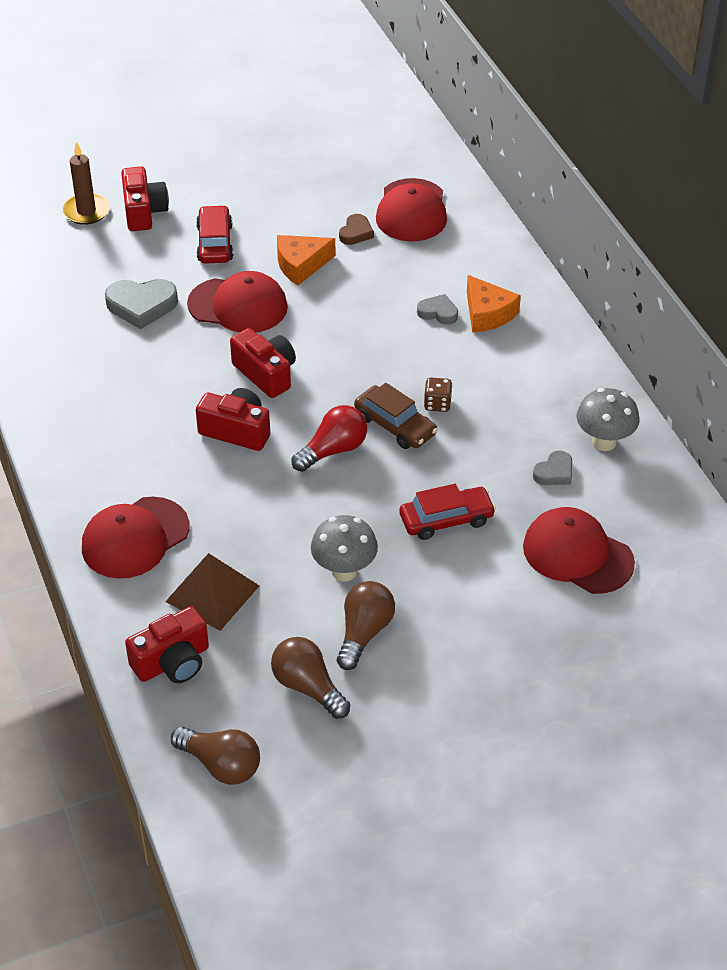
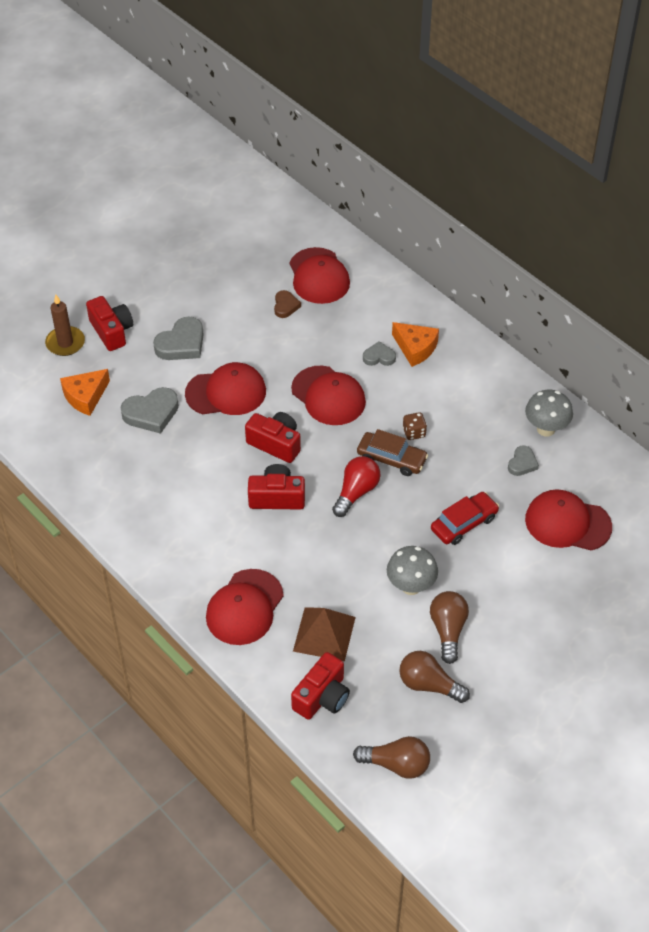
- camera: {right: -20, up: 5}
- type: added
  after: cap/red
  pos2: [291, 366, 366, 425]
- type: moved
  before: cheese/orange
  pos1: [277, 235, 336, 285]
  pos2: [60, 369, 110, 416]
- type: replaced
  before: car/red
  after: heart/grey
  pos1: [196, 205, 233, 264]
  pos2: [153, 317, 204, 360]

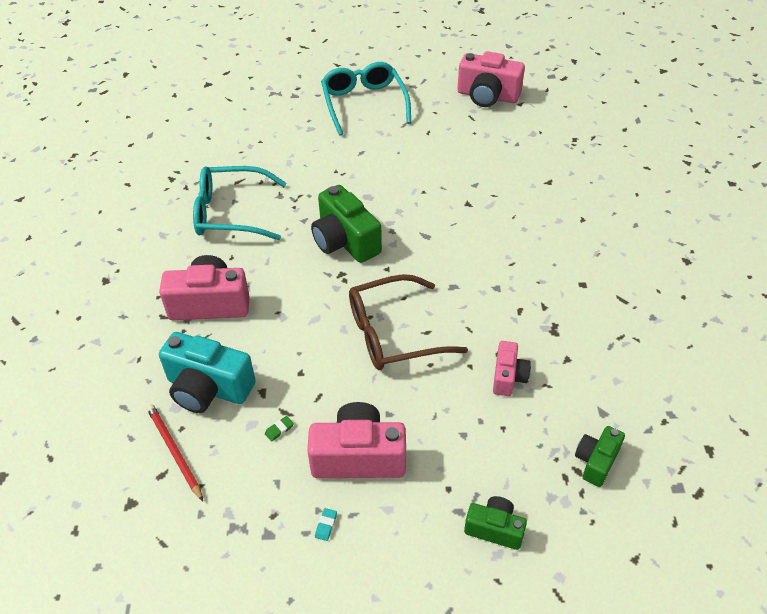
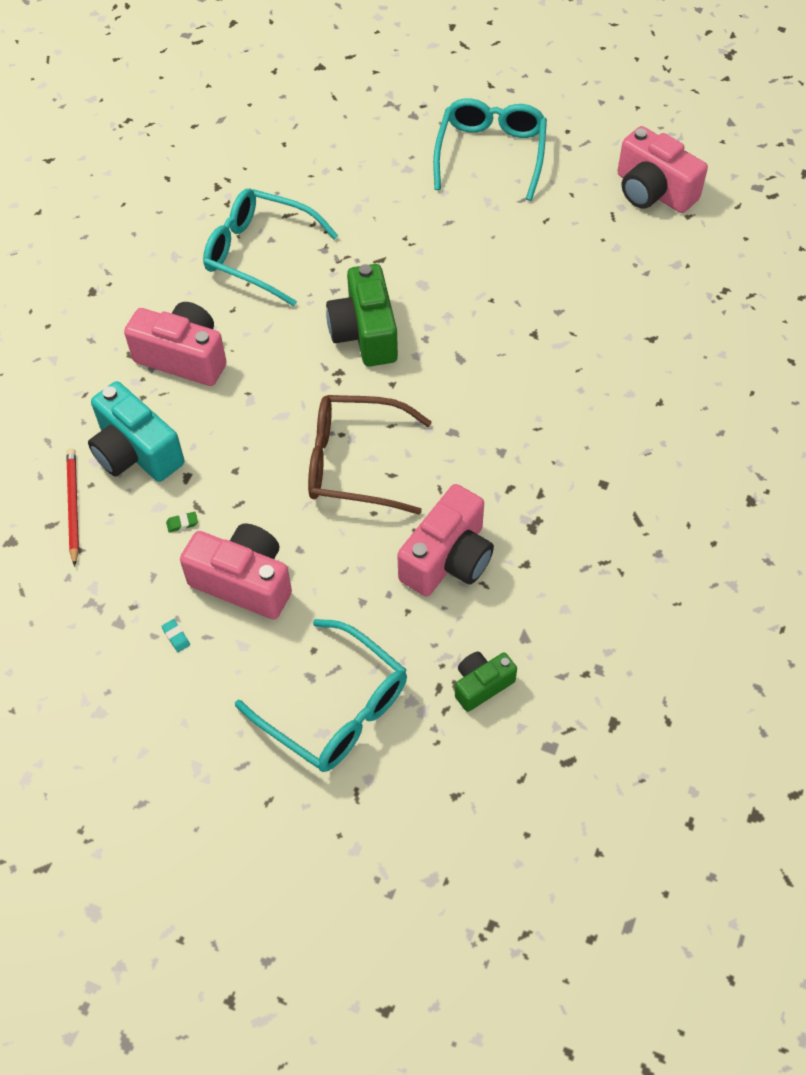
- camera: {right: 25, up: 10}
- type: replaced
  before: camera/green
  after: glasses/turquoise
  pos1: [464, 496, 527, 550]
  pos2: [235, 619, 407, 772]
- type: turned
  before: eraser/turquoise
  pos1: [315, 508, 337, 541]
  pos2: [161, 619, 190, 652]
  turn: -75
- type: resized
  before: camera/pink
  pos1: [493, 341, 531, 396]
  pos2: [397, 484, 494, 596]
  scale: 1.74

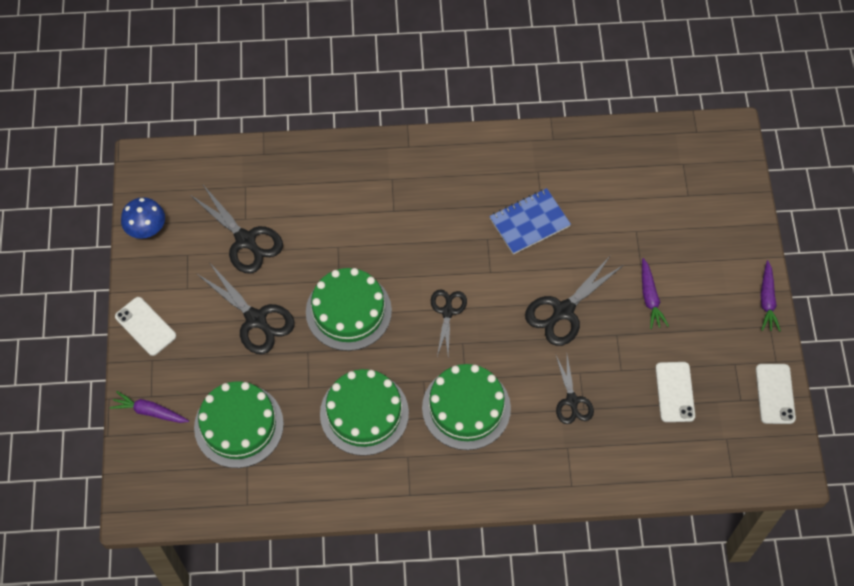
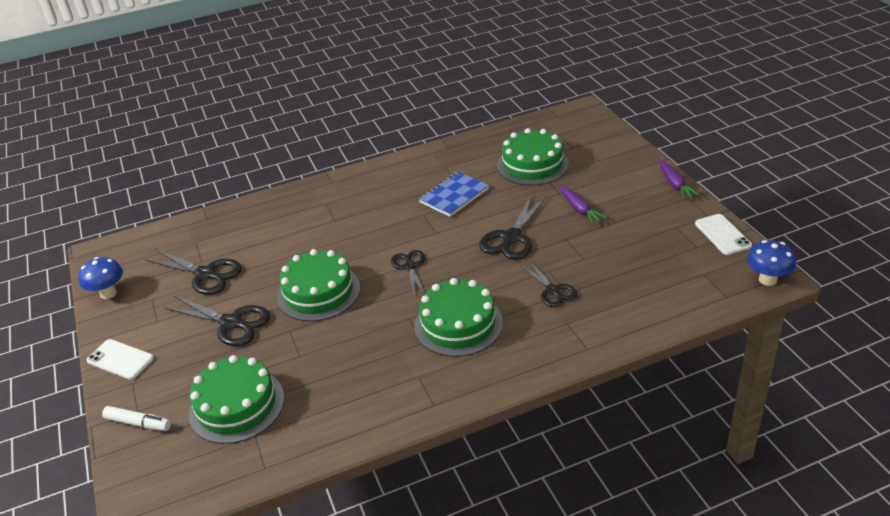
- camera: {right: -15, up: -25}
- type: removed
  before: phone/white
  pos1: [655, 362, 695, 422]
- type: added
  after: mushroom/blue
  pos2: [747, 240, 796, 286]
- type: moved
  before: cake/green
  pos1: [320, 369, 409, 456]
  pos2: [497, 128, 569, 185]
- type: replaced
  before: carrot/purple
  after: marker/white
  pos1: [110, 391, 189, 423]
  pos2: [102, 406, 171, 431]

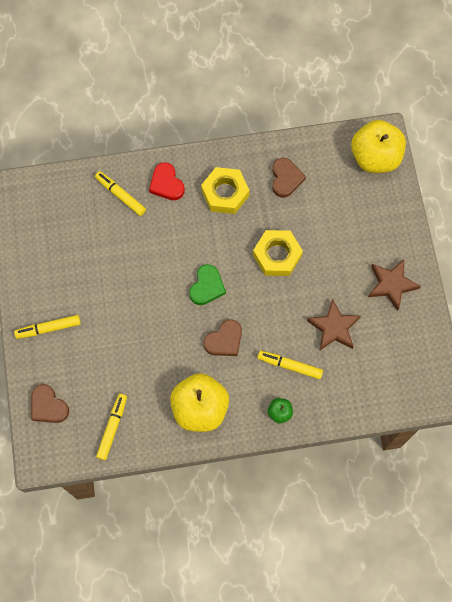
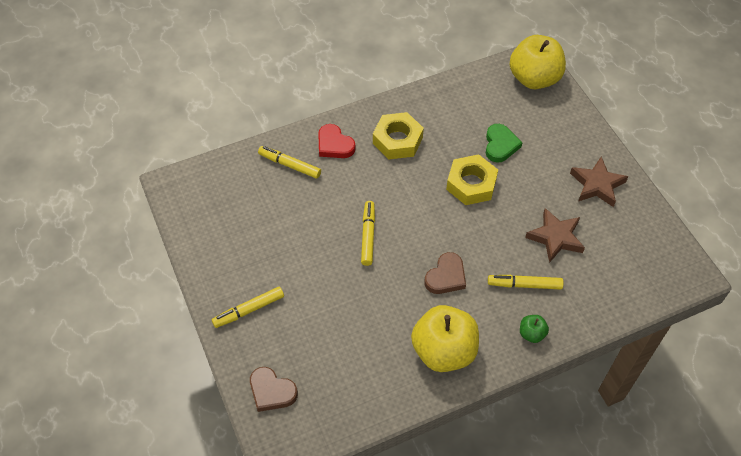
- camera: {right: -15, up: -15}
- type: removed
  before: heart/brown
  pos1: [272, 157, 306, 198]
- type: moved
  before: marker/yellow
  pos1: [96, 394, 127, 460]
  pos2: [361, 201, 375, 266]
- type: moved
  before: heart/green
  pos1: [189, 264, 226, 305]
  pos2: [486, 124, 523, 163]

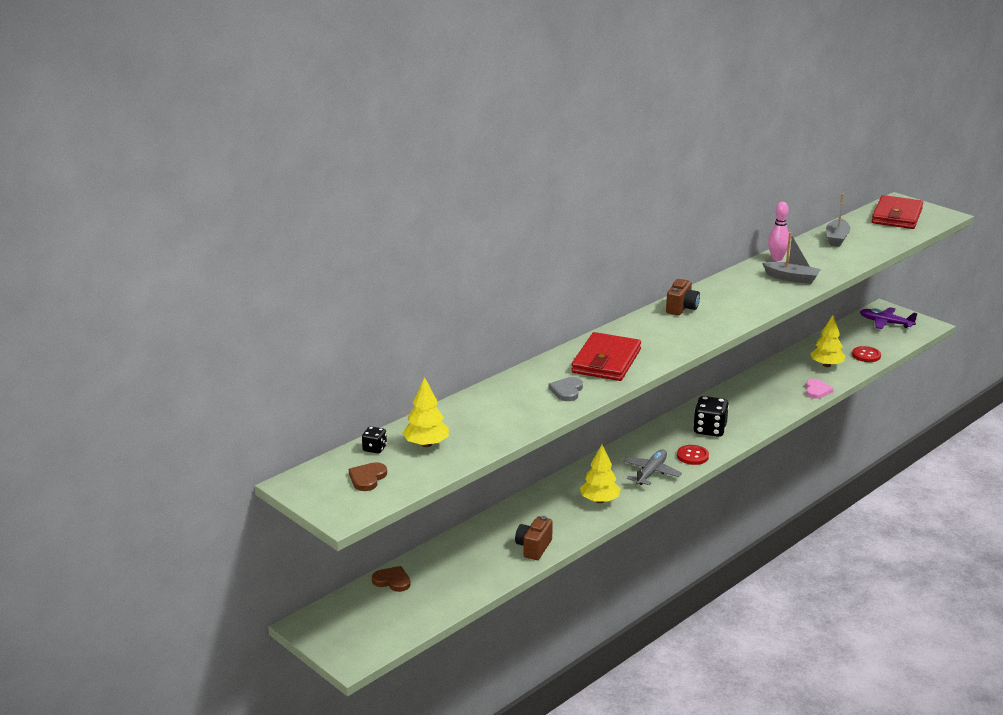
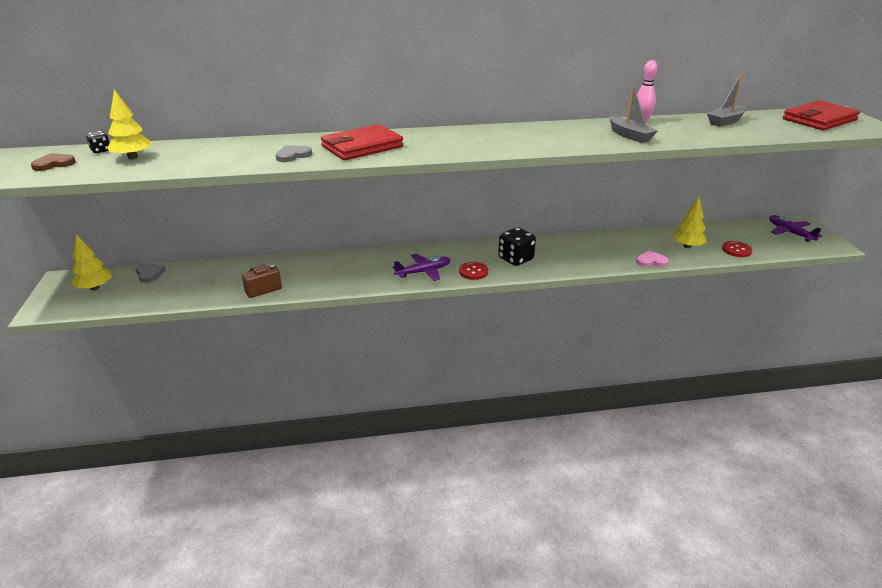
- camera: {right: 35, up: 5}
- type: removed
  before: camera/brown
  pos1: [666, 279, 700, 315]
- type: moved
  before: tree/yellow
  pos1: [580, 444, 621, 503]
  pos2: [71, 234, 112, 290]
- type: recoloured
  before: heart/brown
  after: heart/grey
  pos1: [372, 566, 411, 592]
  pos2: [136, 263, 166, 283]
- type: recoloured
  before: plane/grey
  after: plane/purple
  pos1: [622, 449, 682, 485]
  pos2: [393, 253, 451, 281]
- type: turned
  before: heart/pink
  pos1: [806, 379, 834, 399]
  pos2: [636, 250, 669, 267]
  turn: -135

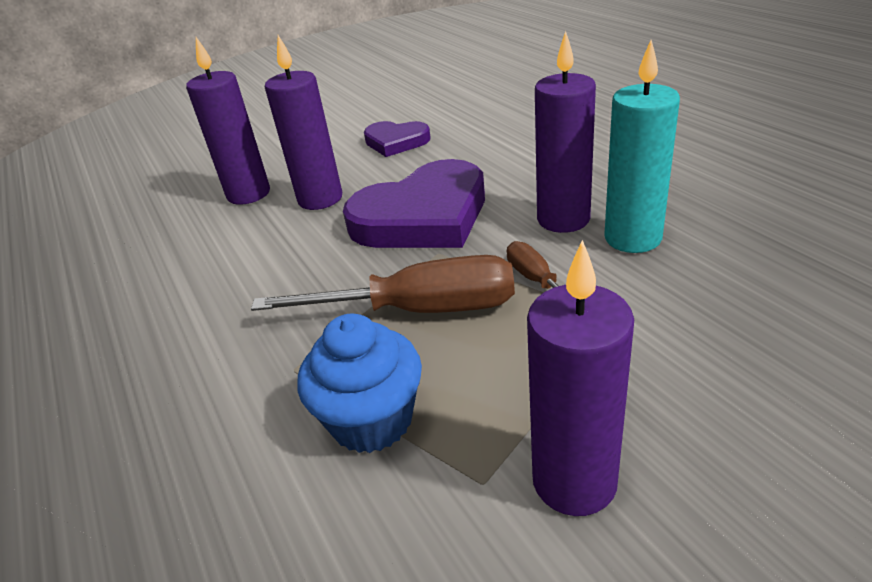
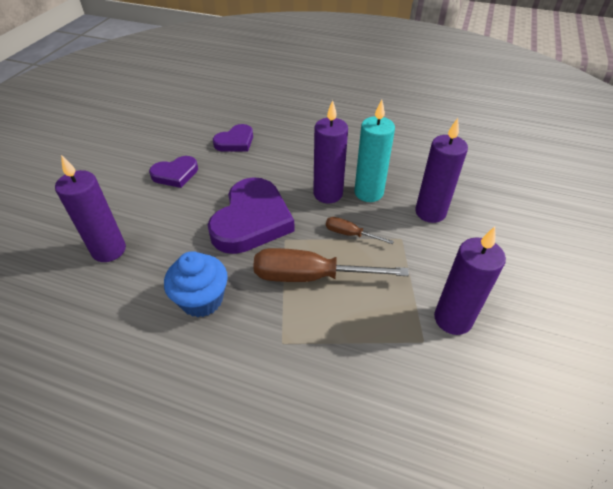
- camera: {right: -45, up: 10}
- type: added
  after: heart/purple
  pos2: [213, 124, 253, 152]
- type: moved
  before: candle/purple
  pos1: [265, 35, 342, 210]
  pos2: [415, 118, 468, 223]
- type: moved
  before: cupcake/blue
  pos1: [298, 313, 422, 453]
  pos2: [164, 251, 228, 318]
- type: turned
  before: screwdriver/brown
  pos1: [251, 255, 515, 313]
  pos2: [253, 248, 409, 282]
  turn: -135

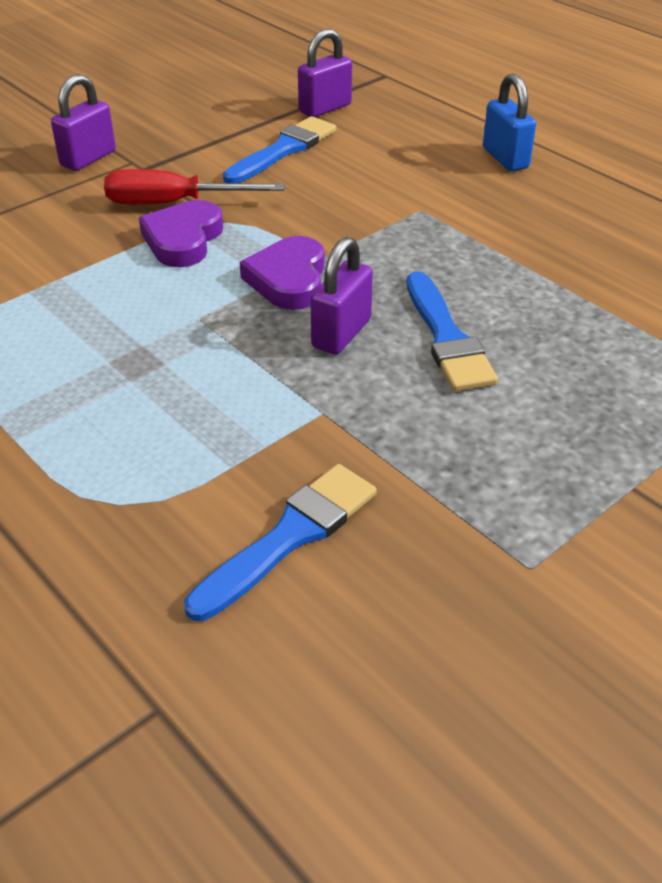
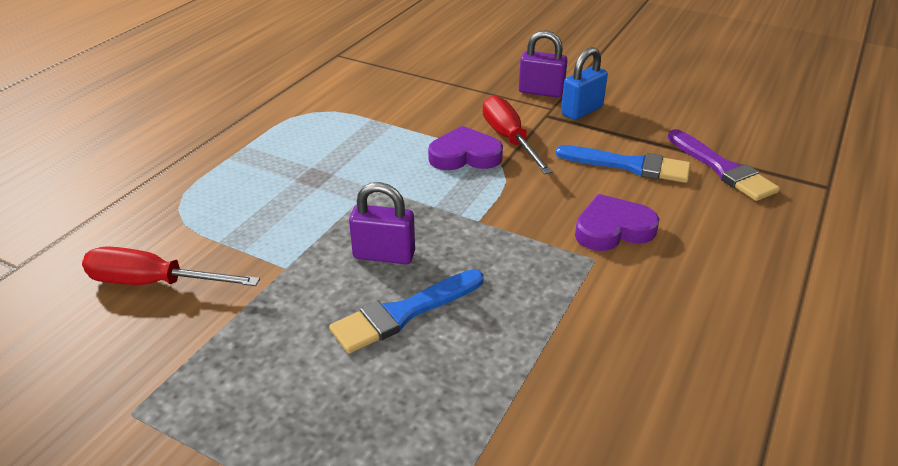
- camera: {right: 70, up: -5}
- type: moved
  before: heart/purple
  pos1: [240, 236, 325, 310]
  pos2: [575, 194, 659, 251]
- type: moved
  before: padlock/blue
  pos1: [483, 73, 536, 171]
  pos2: [561, 47, 608, 120]
- type: replaced
  before: brush/blue
  after: screwdriver/red
  pos1: [184, 464, 377, 621]
  pos2: [82, 246, 260, 286]
- type: replaced
  before: padlock/purple
  after: brush/purple
  pos1: [298, 29, 352, 117]
  pos2: [668, 129, 780, 201]

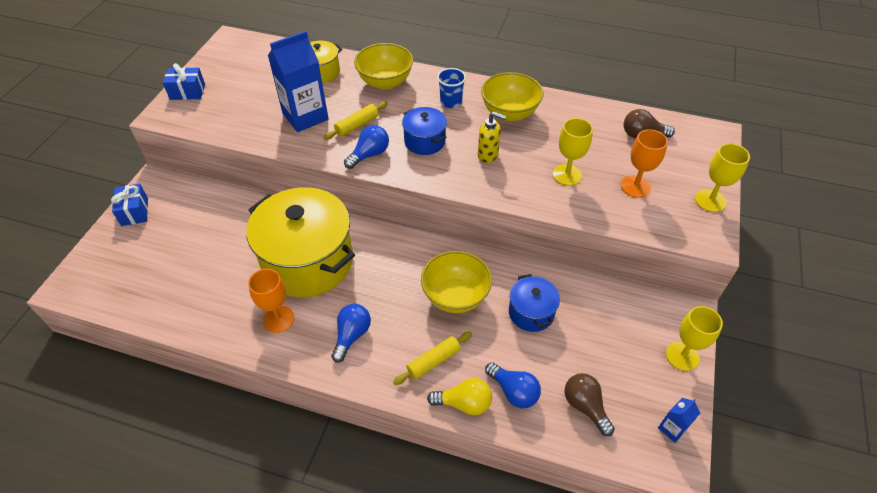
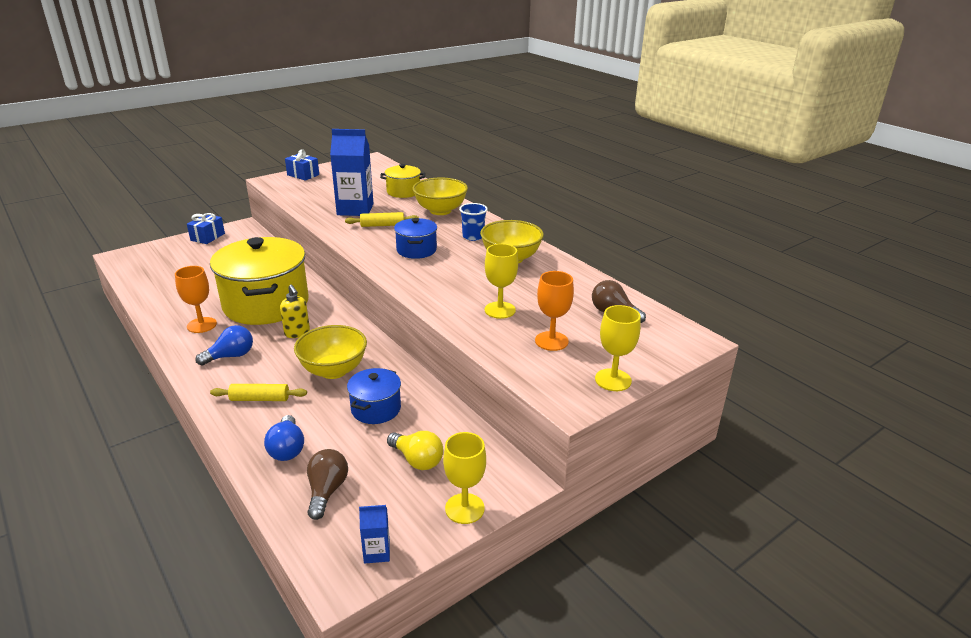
- camera: {right: 35, up: -20}
- type: removed
  before: light bulb/blue
  pos1: [344, 125, 389, 169]
- type: moved
  before: light bulb/yellow
  pos1: [427, 378, 492, 415]
  pos2: [387, 431, 443, 470]
- type: moved
  before: soap dispenser/yellow
  pos1: [478, 112, 506, 163]
  pos2: [280, 284, 310, 338]

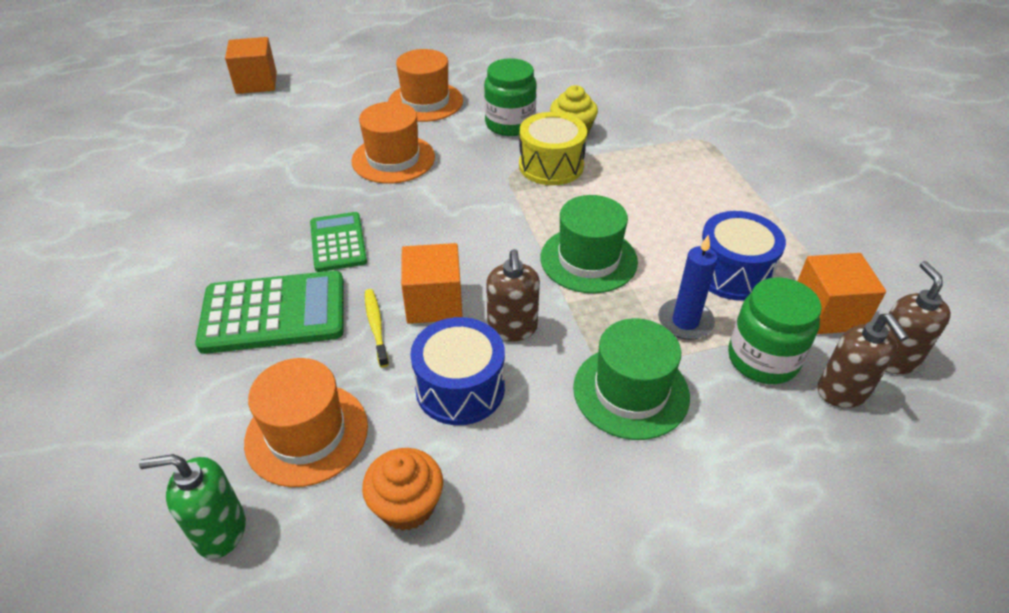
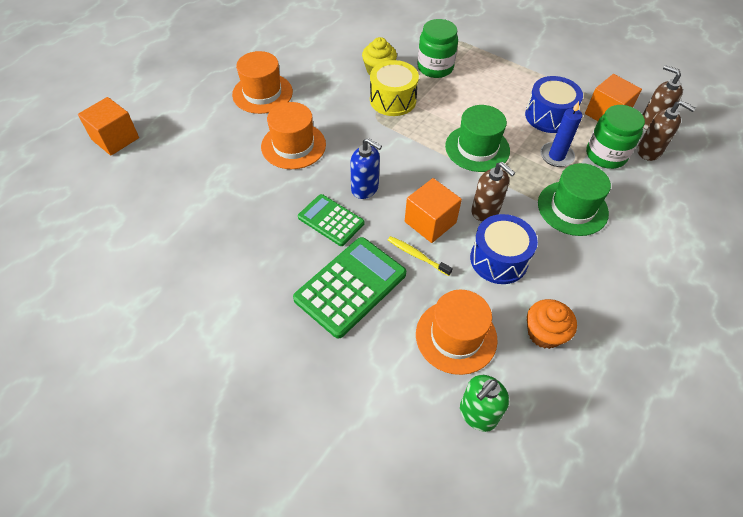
- camera: {right: -40, up: 10}
- type: added
  after: soap dispenser/blue
  pos2: [350, 138, 382, 199]
- type: moved
  before: jar/green
  pos1: [484, 58, 537, 136]
  pos2: [417, 19, 458, 78]

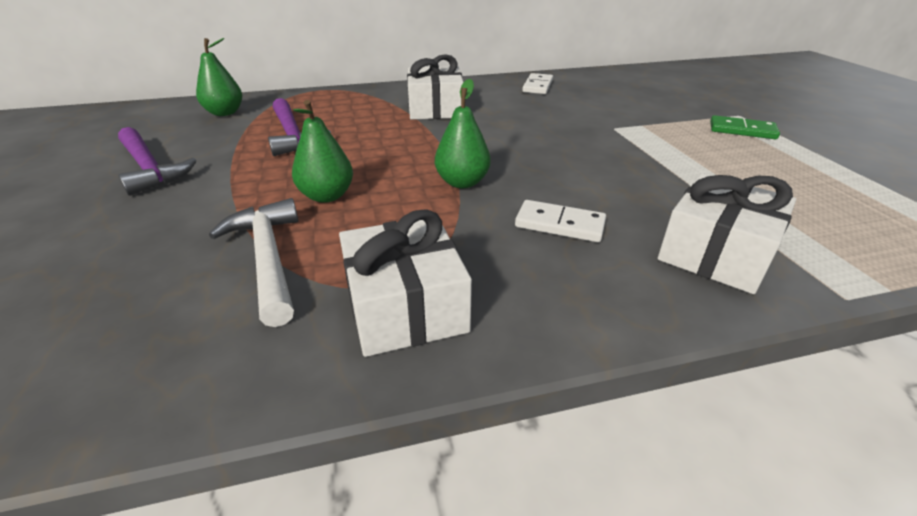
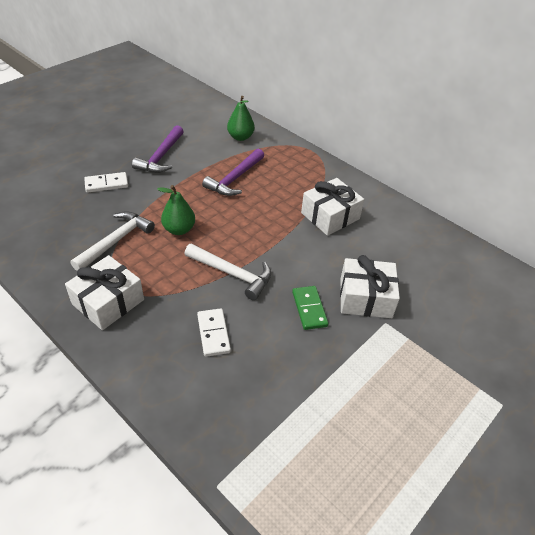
- camera: {right: 55, up: 10}
- type: moved
  before: domino/white
  pos1: [522, 73, 553, 94]
  pos2: [84, 172, 128, 193]
- type: moved
  before: gift/white
  pos1: [658, 173, 796, 294]
  pos2: [340, 255, 400, 318]
- type: moved
  before: domino/green
  pos1: [710, 115, 780, 139]
  pos2: [292, 286, 329, 330]
- type: replaced
  before: pear/green
  after: hammer/white
  pos1: [435, 79, 491, 188]
  pos2: [185, 244, 271, 300]

